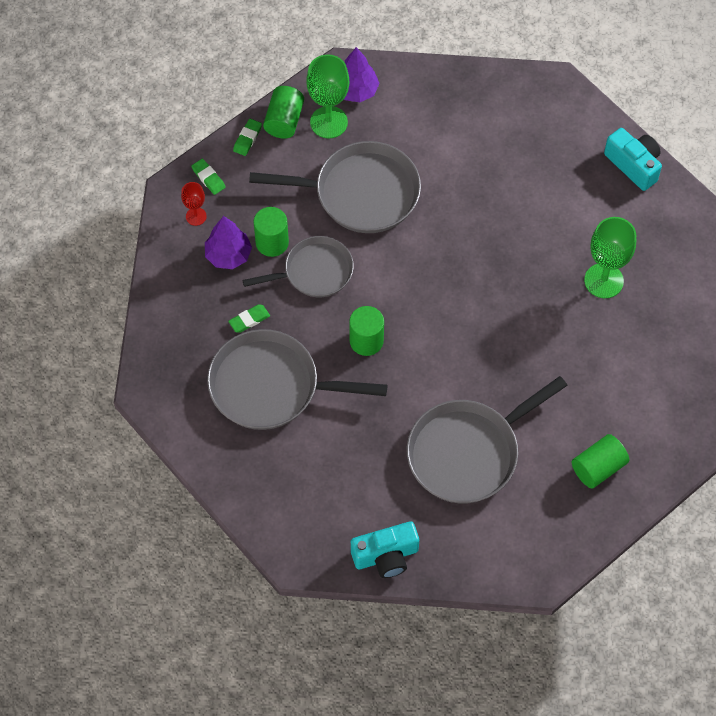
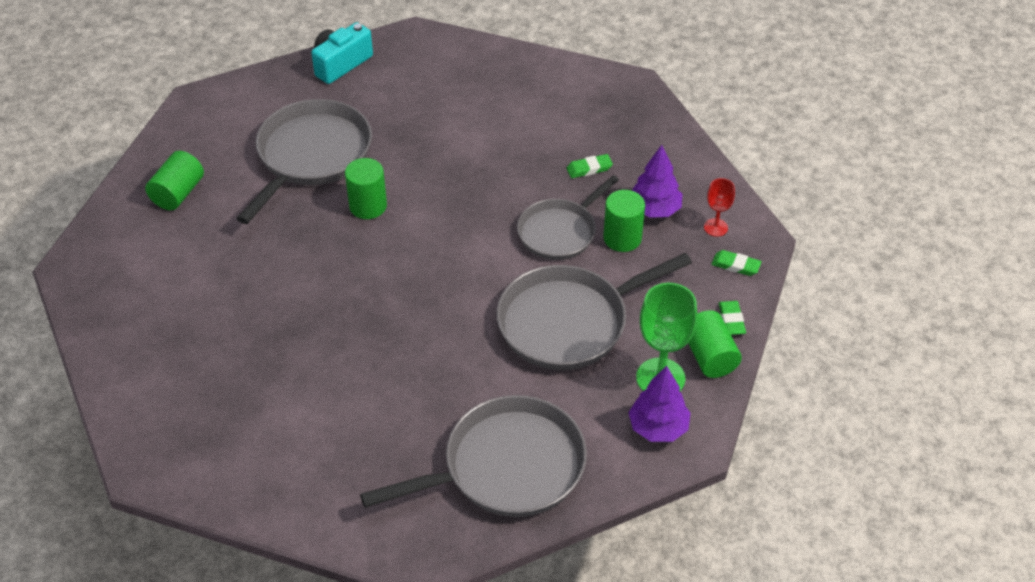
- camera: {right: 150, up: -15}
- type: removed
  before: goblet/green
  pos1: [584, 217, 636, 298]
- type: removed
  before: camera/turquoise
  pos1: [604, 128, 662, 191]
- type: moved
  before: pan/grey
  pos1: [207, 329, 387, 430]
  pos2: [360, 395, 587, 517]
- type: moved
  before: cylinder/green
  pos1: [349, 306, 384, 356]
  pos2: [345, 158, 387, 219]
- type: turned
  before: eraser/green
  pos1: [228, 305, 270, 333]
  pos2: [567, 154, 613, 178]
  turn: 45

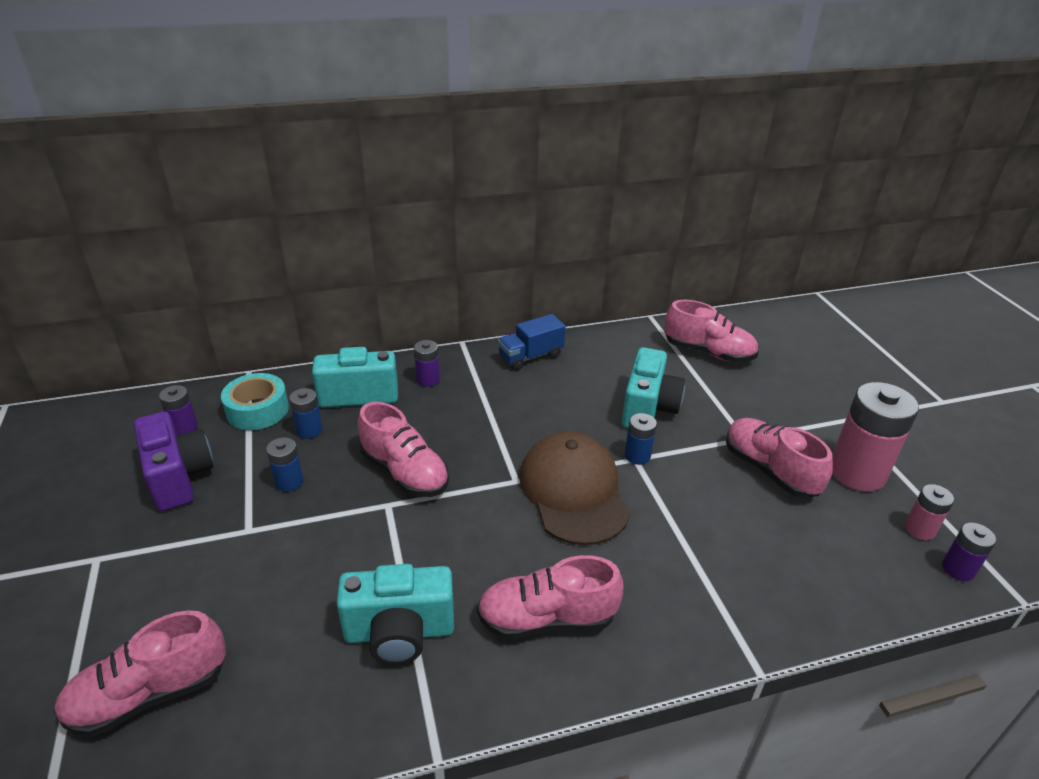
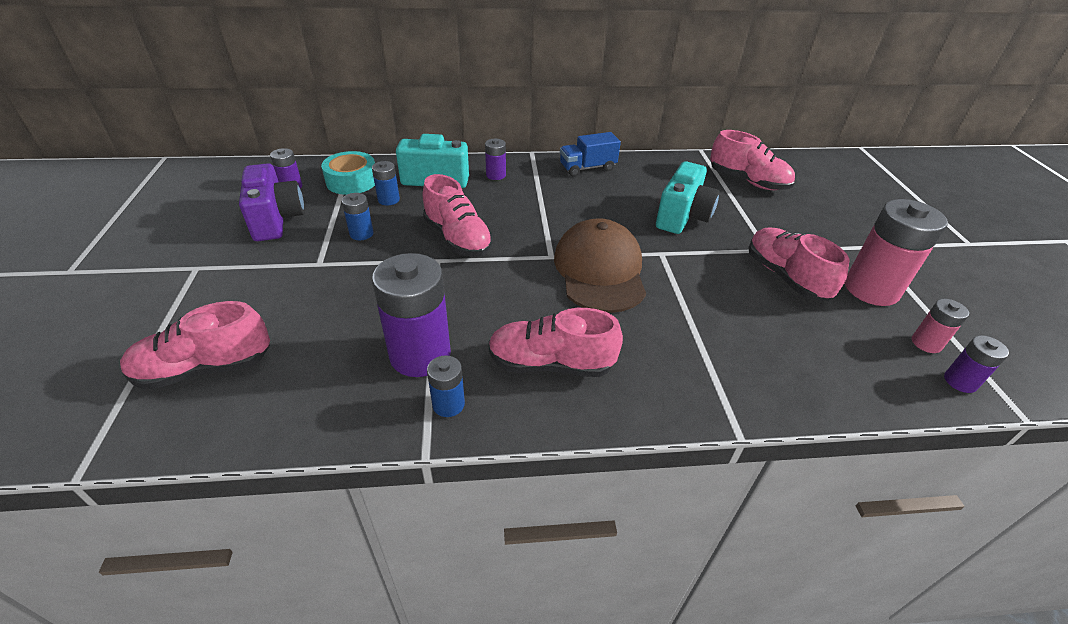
- camera: {right: 10, up: 5}
- type: moved
  before: battery/blue
  pos1: [625, 413, 657, 465]
  pos2: [427, 355, 465, 417]
- type: replaced
  before: camera/turquoise
  after: battery/purple
  pos1: [337, 564, 454, 665]
  pos2: [372, 253, 451, 377]

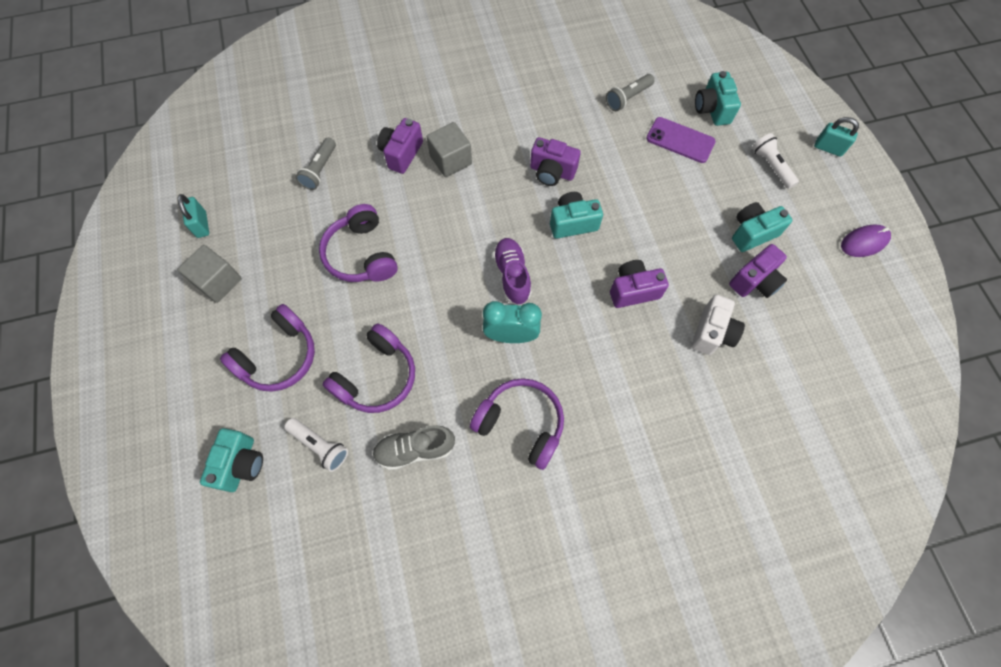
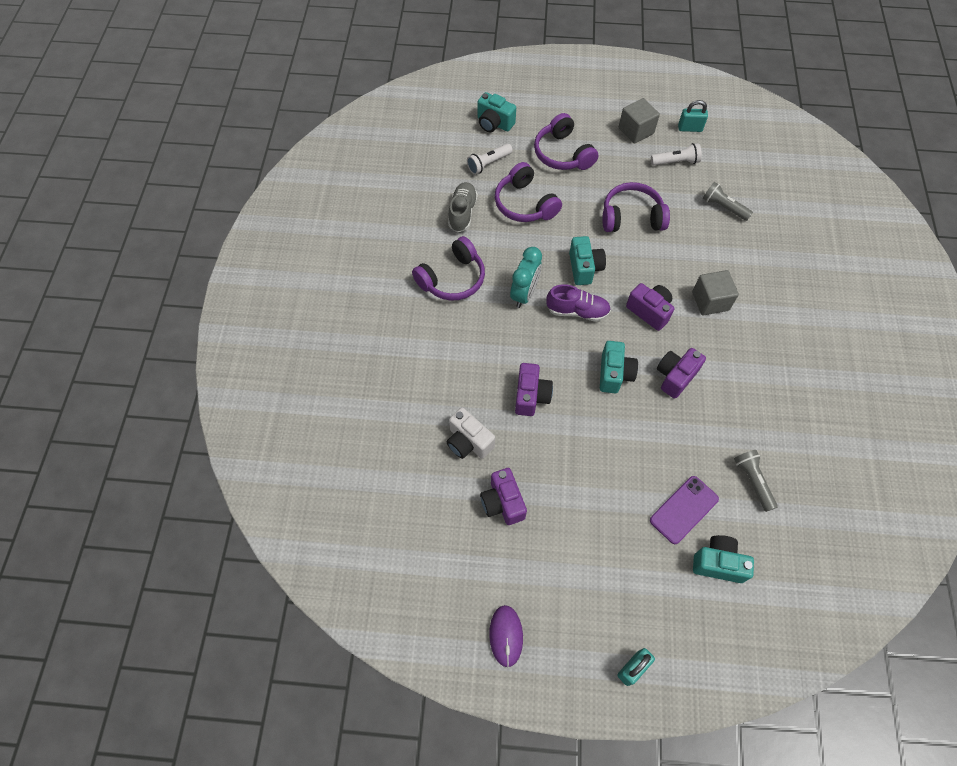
- camera: {right: 110, up: -5}
- type: moved
  before: camera/purple
  pos1: [377, 118, 423, 174]
  pos2: [626, 283, 674, 331]
- type: moved
  before: camera/turquoise
  pos1: [732, 202, 792, 252]
  pos2: [569, 236, 606, 285]
- type: moved
  before: flashlight/white
  pos1: [752, 133, 799, 189]
  pos2: [651, 143, 702, 165]

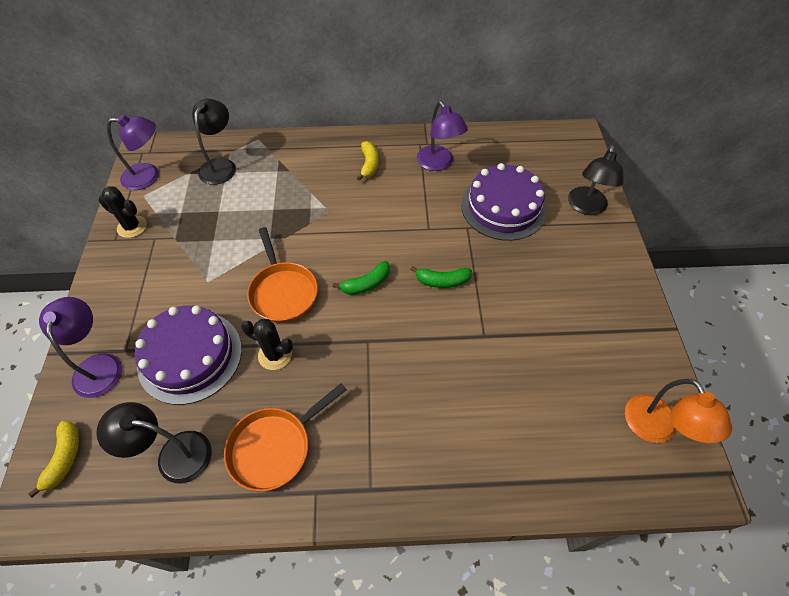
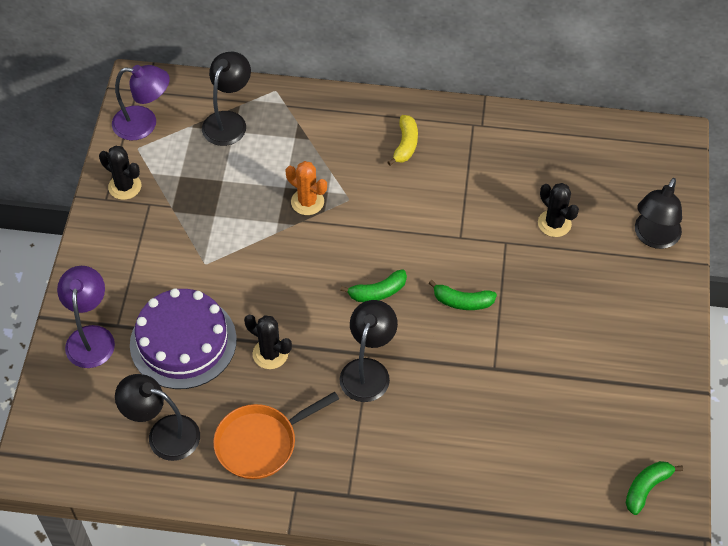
- camera: {right: 10, up: 0}
- type: removed
  before: banana/yellow
  pos1: [28, 421, 79, 498]
- type: removed
  before: pan/orange
  pos1: [247, 227, 318, 323]
- type: removed
  before: lamp/purple
  pos1: [417, 101, 468, 171]
- type: added
  after: cactus/orange
  pos2: [286, 161, 327, 215]
- type: added
  after: lamp/black
  pos2: [340, 300, 398, 402]
- type: replaced
  before: cake/purple
  after: cactus/black
  pos1: [461, 163, 547, 241]
  pos2: [538, 183, 579, 237]
- type: replaced
  before: lamp/orange
  after: banana/green
  pos1: [625, 379, 732, 443]
  pos2: [626, 461, 683, 515]

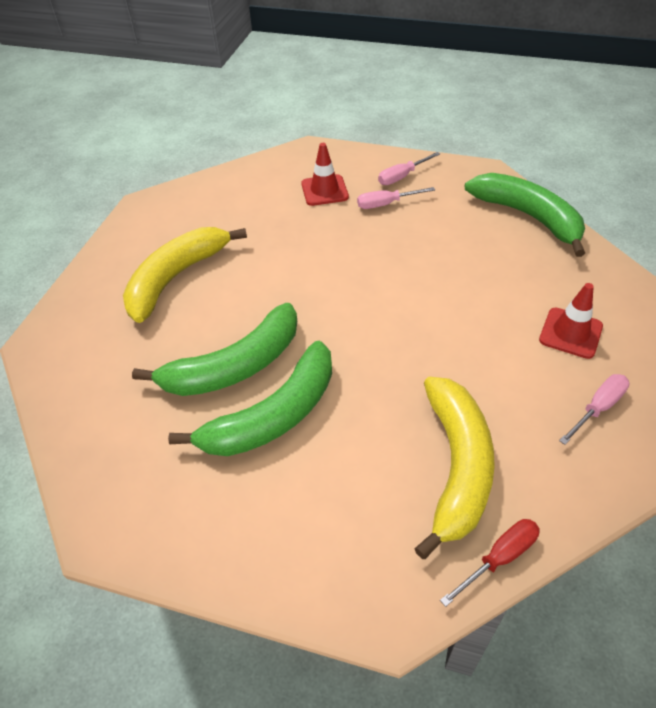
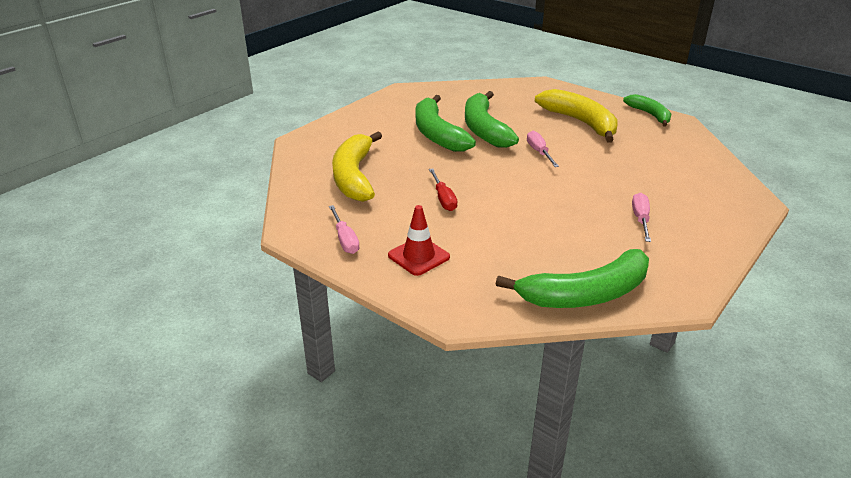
- camera: {right: 110, up: -15}
- type: removed
  before: traffic cone/red
  pos1: [301, 143, 349, 206]
- type: added
  after: banana/green
  pos2: [623, 94, 671, 127]
- type: moved
  before: screwdriver/pink
  pos1: [378, 152, 440, 185]
  pos2: [527, 131, 559, 167]
- type: moved
  before: screwdriver/red
  pos1: [440, 519, 540, 607]
  pos2: [429, 168, 457, 211]
- type: turned
  before: banana/yellow
  pos1: [414, 377, 495, 559]
  pos2: [332, 132, 382, 202]
  turn: 60

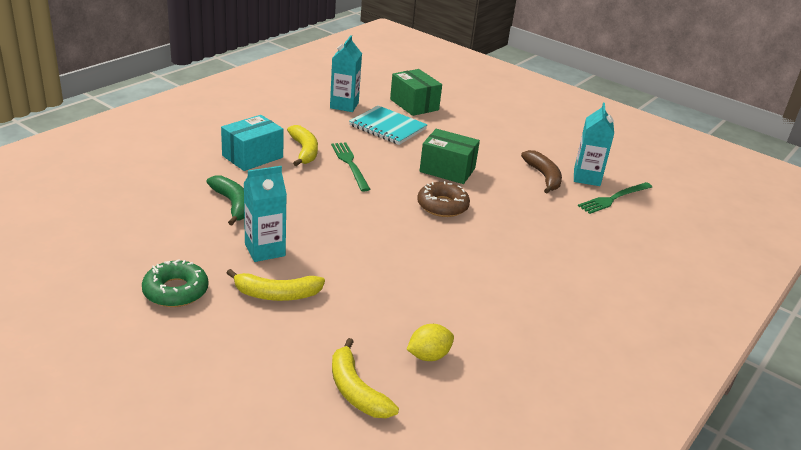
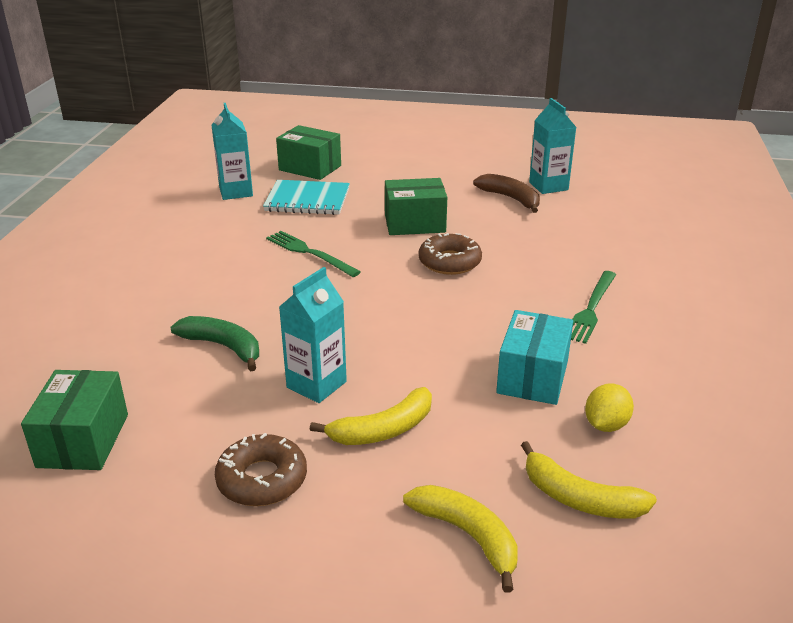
- camera: {right: -25, up: 0}
- type: added
  after: box/green
  pos2: [21, 370, 128, 470]
- type: moved
  before: box/turquoise
  pos1: [221, 115, 284, 171]
  pos2: [496, 310, 573, 405]
- type: moved
  before: banana/yellow
  pos1: [287, 125, 318, 166]
  pos2: [403, 485, 518, 593]
- type: moved
  before: fork/green
  pos1: [578, 182, 652, 214]
  pos2: [571, 271, 616, 344]
- type: recoloured
  before: donut/green
  after: donut/brown
  pos1: [142, 259, 209, 307]
  pos2: [215, 433, 307, 506]

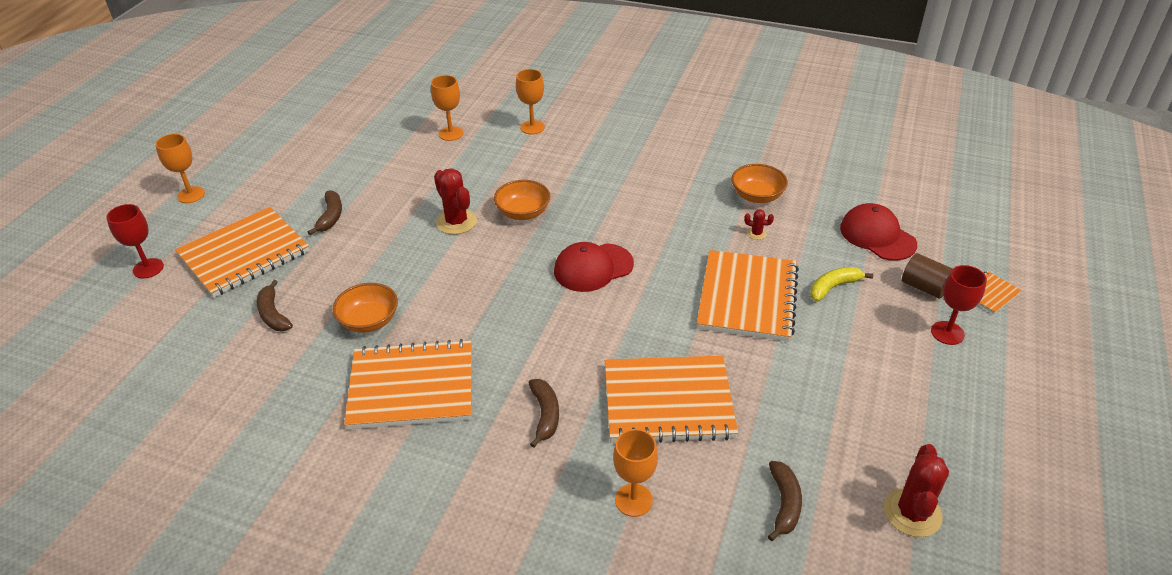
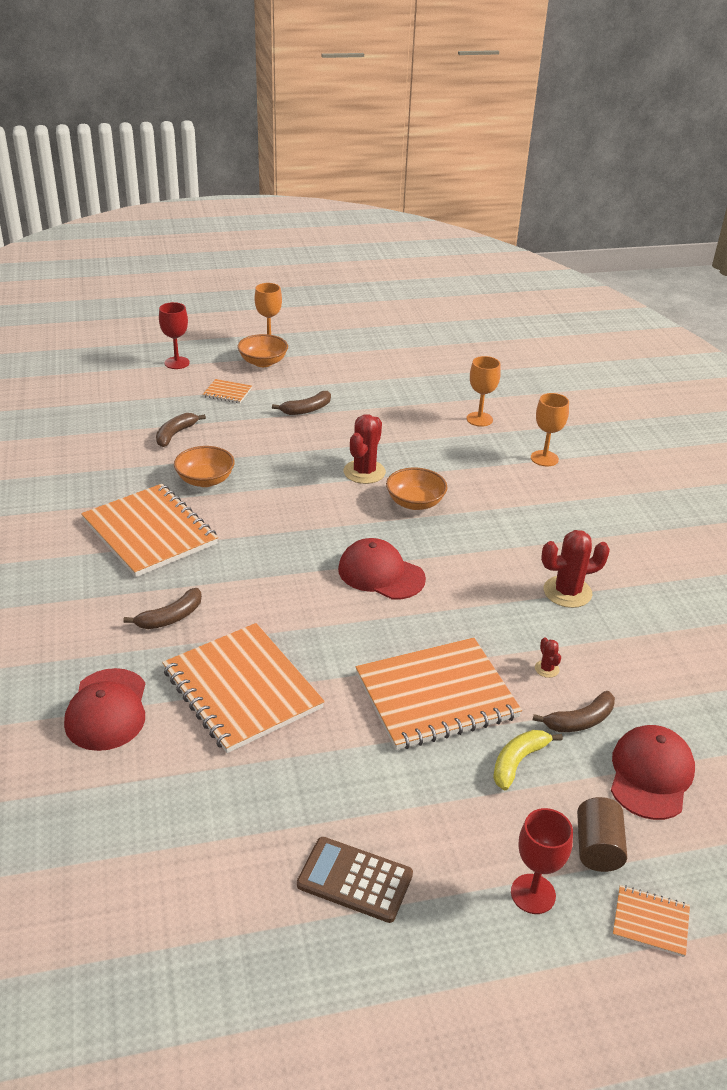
- camera: {right: 55, up: -5}
- type: added
  after: calculator/brown
  pos2: [297, 837, 413, 923]
- type: moved
  before: bowl/orange
  pos1: [731, 164, 788, 203]
  pos2: [237, 334, 288, 367]
- type: moved
  before: banana/brown
  pos1: [768, 461, 802, 541]
  pos2: [533, 691, 615, 732]
- type: moved
  before: cactus/red
  pos1: [884, 444, 949, 537]
  pos2: [541, 530, 610, 608]
- type: replaced
  before: goblet/orange
  after: cap/red
  pos1: [613, 429, 658, 517]
  pos2: [64, 668, 145, 751]
- type: turned
  before: banana/yellow
  pos1: [810, 267, 873, 302]
  pos2: [493, 730, 563, 791]
  turn: -75
- type: resized
  before: notebook/orange
  pos1: [175, 207, 310, 298]
  pos2: [203, 379, 252, 403]
  scale: 0.43

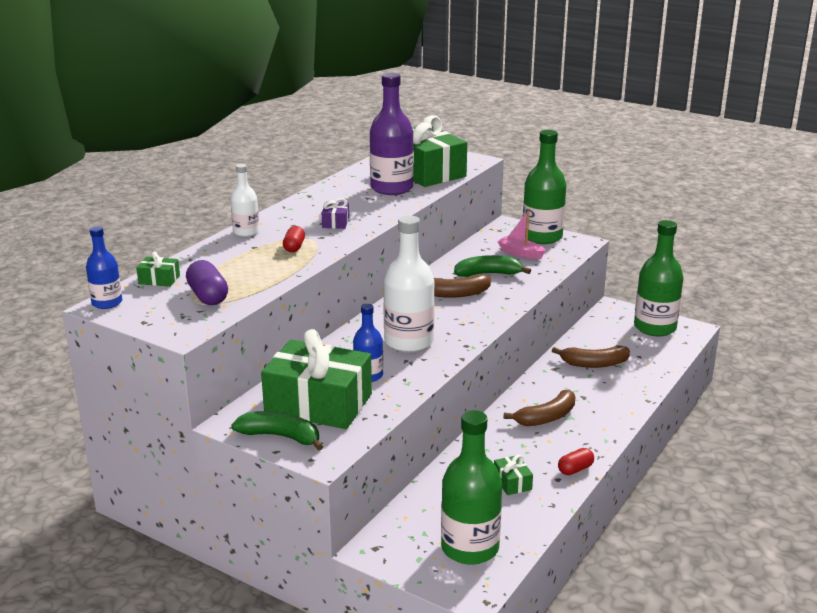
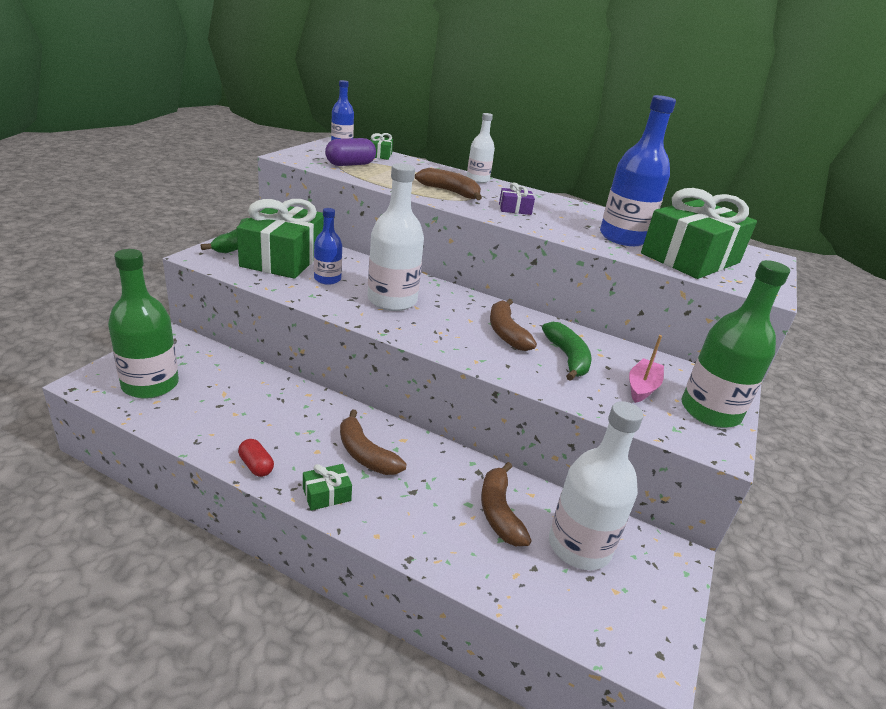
- camera: {right: 80, up: 5}
- type: removed
  before: bottle/green
  pos1: [634, 220, 684, 337]
- type: added
  after: bottle/white
  pos2: [549, 401, 643, 570]
- type: moved
  before: gift/green
  pos1: [494, 455, 533, 495]
  pos2: [303, 464, 352, 511]
- type: replaced
  before: capsule/red
  after: banana/brown
  pos1: [283, 226, 305, 252]
  pos2: [415, 168, 482, 200]
- type: recoloured
  before: bottle/purple
  after: bottle/blue
  pos1: [370, 73, 414, 195]
  pos2: [600, 95, 676, 246]

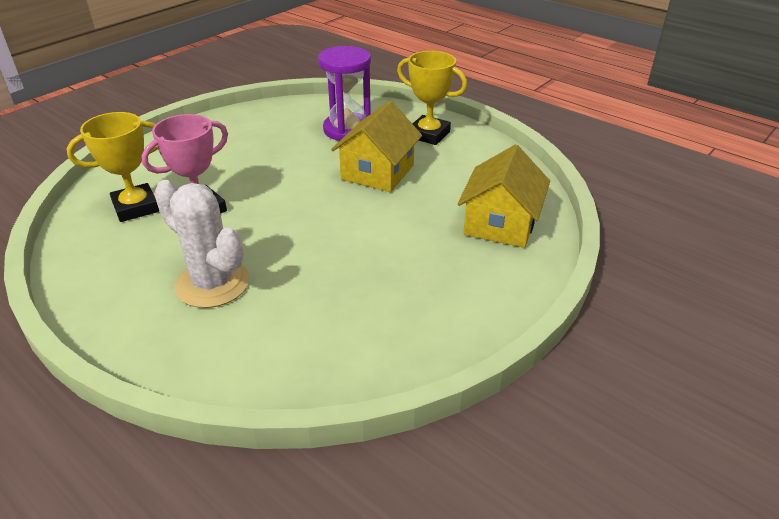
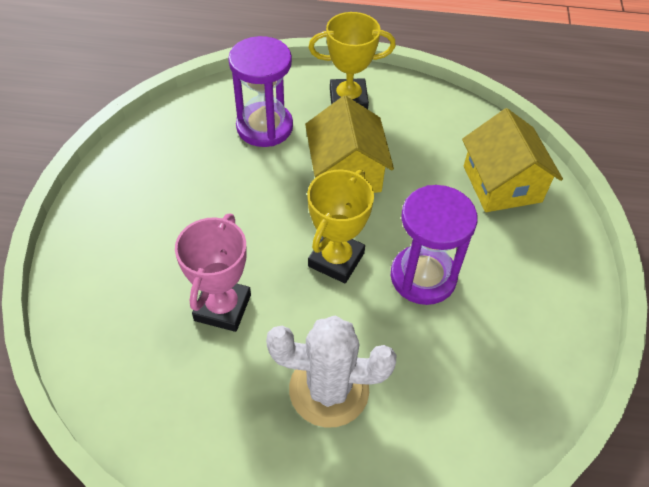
- camera: {right: -35, up: 15}
- type: added
  after: hourglass/purple
  pos2: [391, 185, 478, 305]
- type: moved
  before: trophy/yellow
  pos1: [67, 112, 159, 222]
  pos2: [307, 169, 374, 283]

